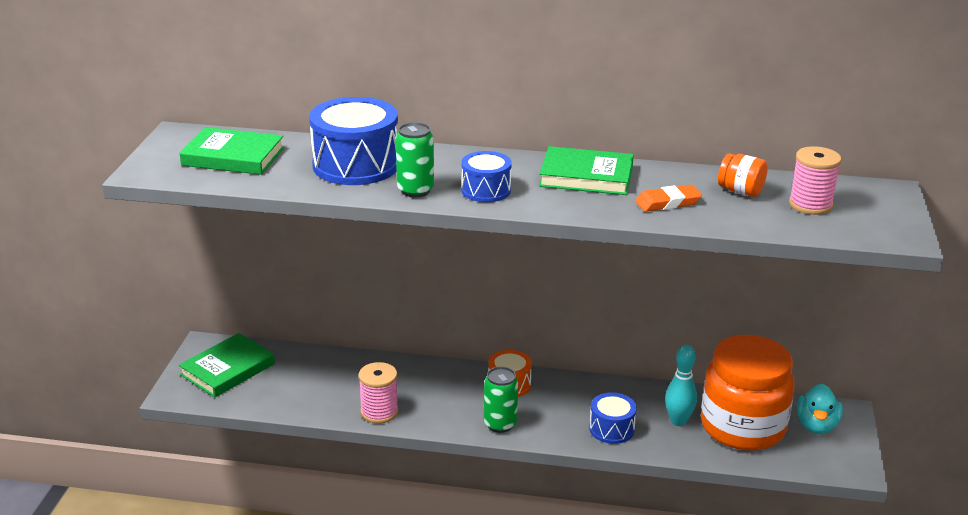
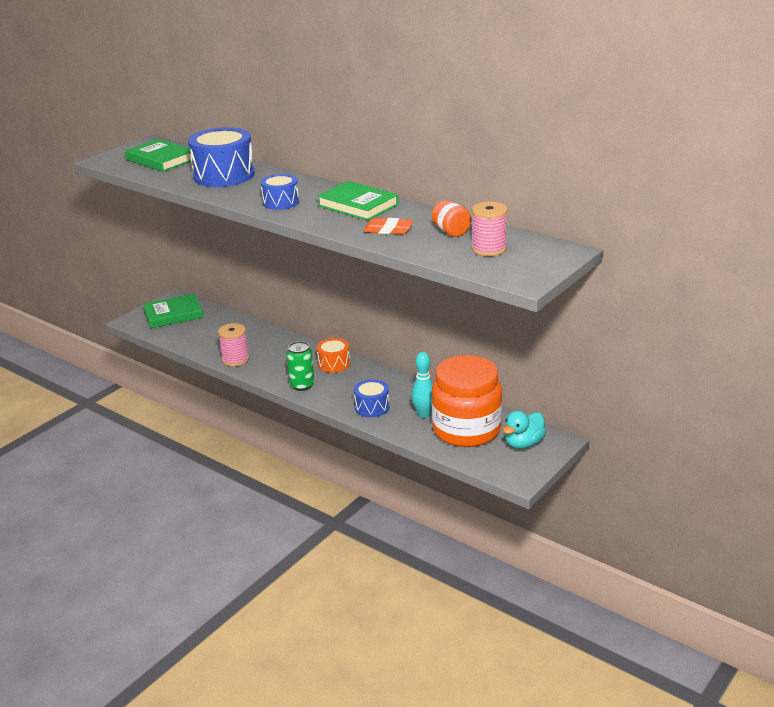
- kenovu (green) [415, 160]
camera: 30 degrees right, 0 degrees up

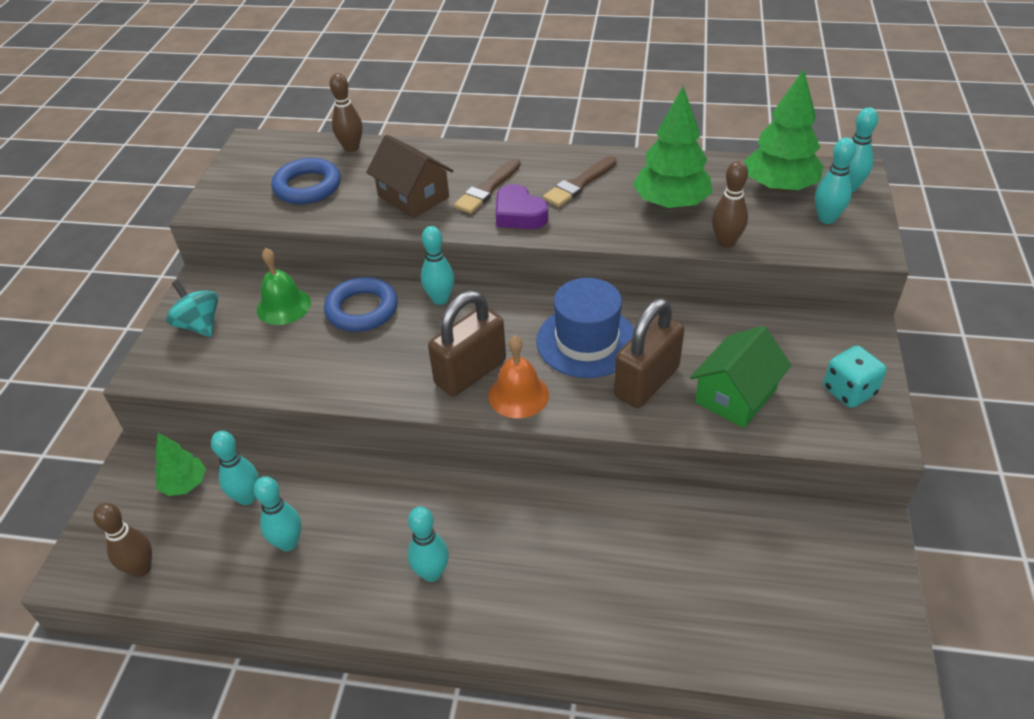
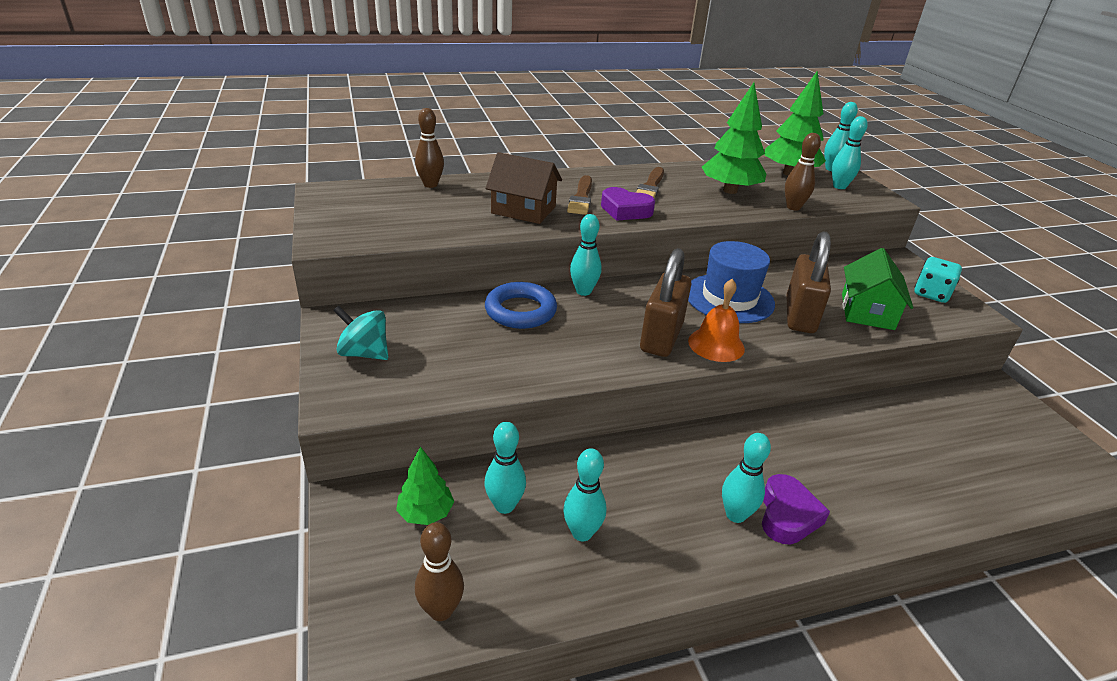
+ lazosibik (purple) [796, 509]
- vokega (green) [284, 286]
- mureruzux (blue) [306, 181]
camera: 30 degrees left, 10 degrees down

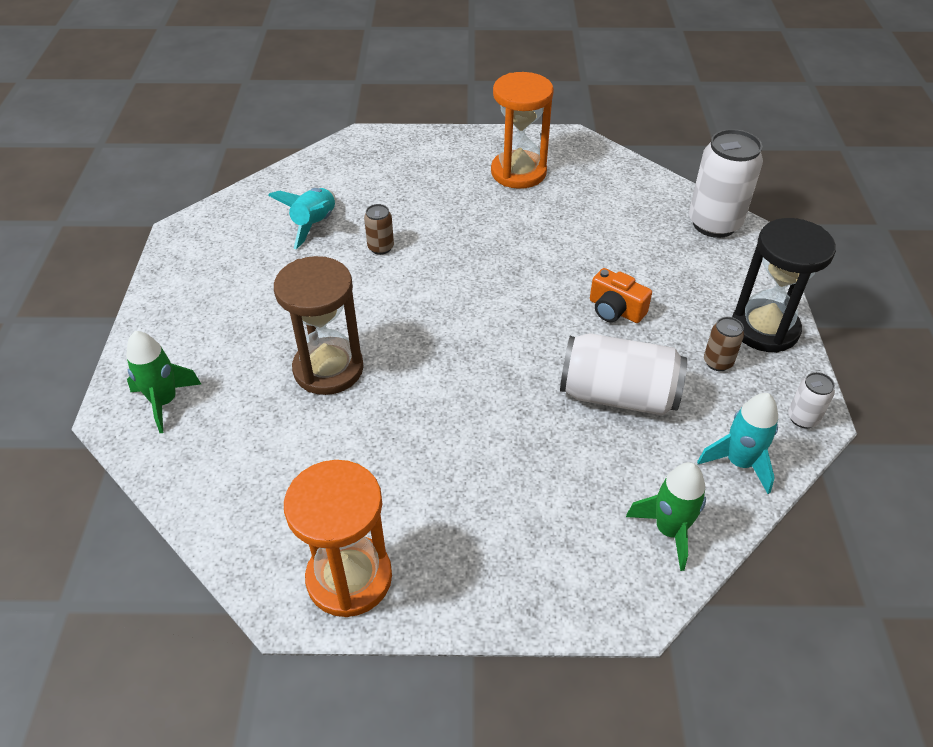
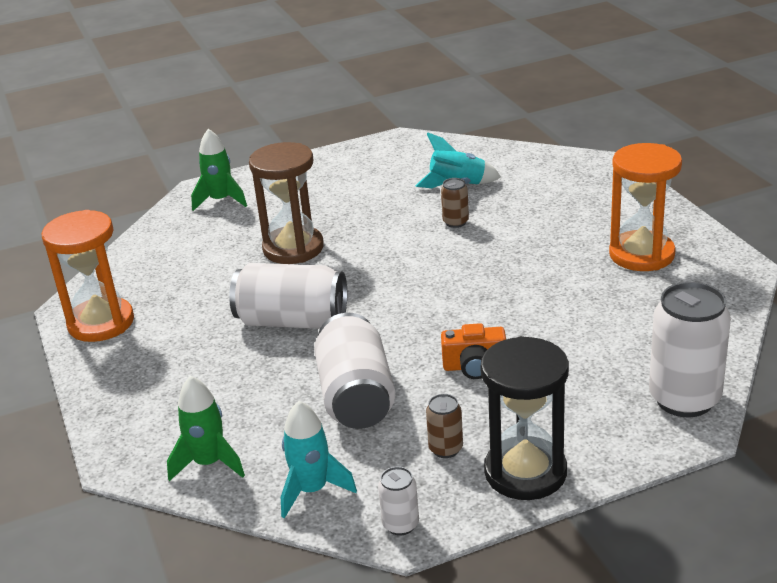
+ kenovu (white) [288, 296]
~ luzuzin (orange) [621, 295] = [473, 351] 105 degrees counterclockwise
camera: 70 degrees right, 15 degrees down

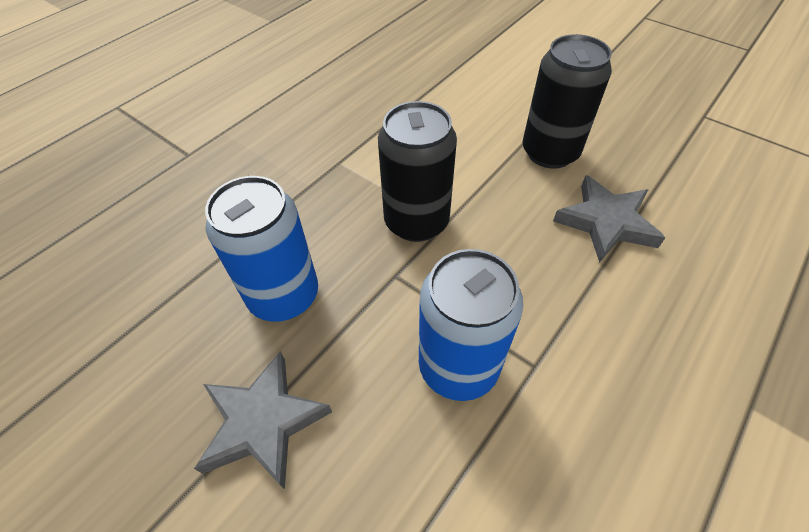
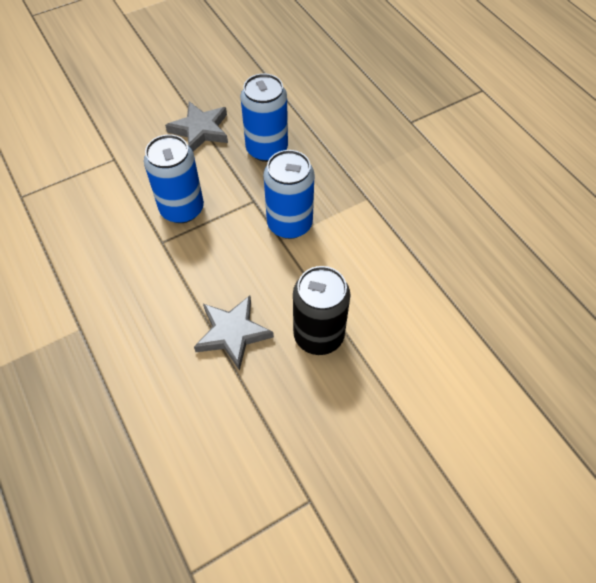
~ kenovu (black) [417, 171] to kenovu (blue) [289, 194]
camera: 110 degrees right, 5 degrees up

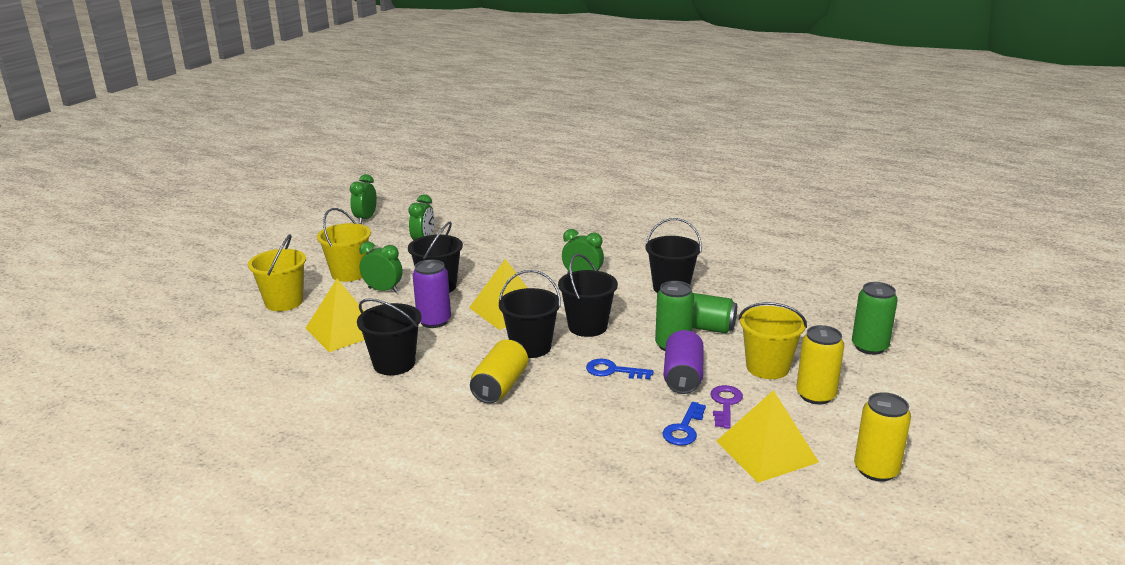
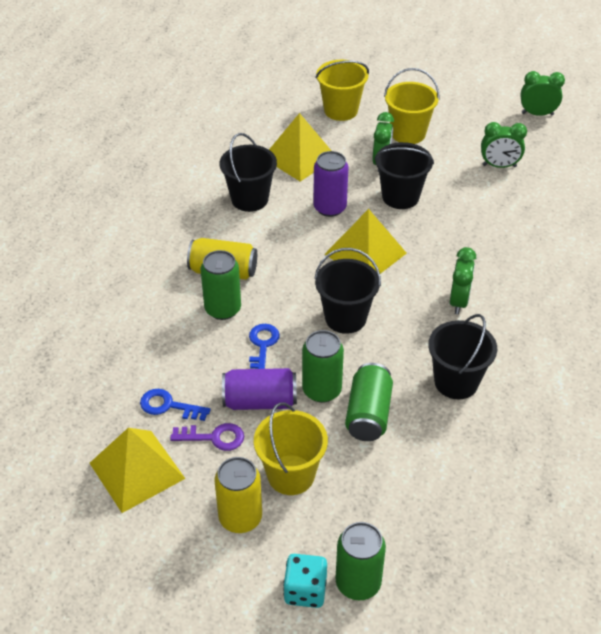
+ kenovu (green) [221, 285]
+ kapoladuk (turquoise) [305, 581]
- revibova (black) [530, 314]
- kenovu (yellow) [882, 437]
camera: 80 degrees right, 20 degrees up

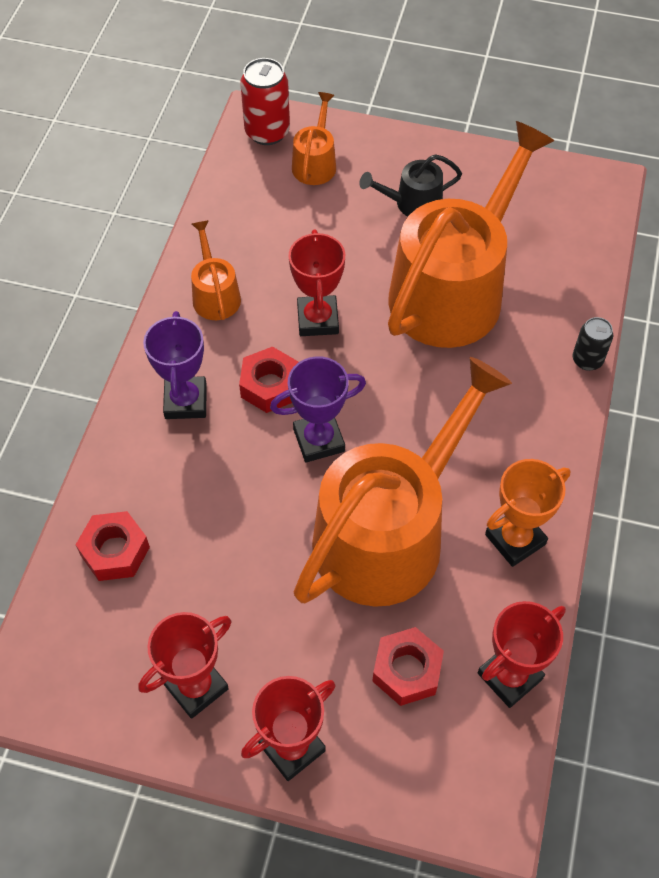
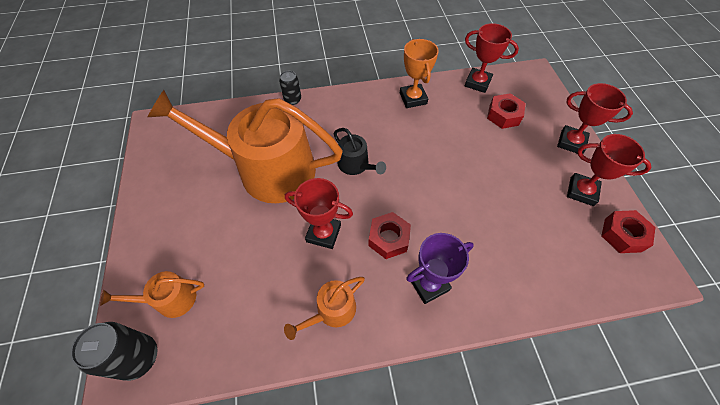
~ kenovu (red) [265, 101] to kenovu (black) [113, 351]
~ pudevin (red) [317, 283] = [319, 213] 45 degrees clockwise
~ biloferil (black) [410, 185] to [359, 151]
~ pudevin (orange) [527, 513] = [419, 73] 45 degrees clockwise
~ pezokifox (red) [113, 546] to [628, 231]
- pudevin (purple) [318, 409]
- biloferil (orange) [403, 482]
camera: 115 degrees left, 0 degrees up

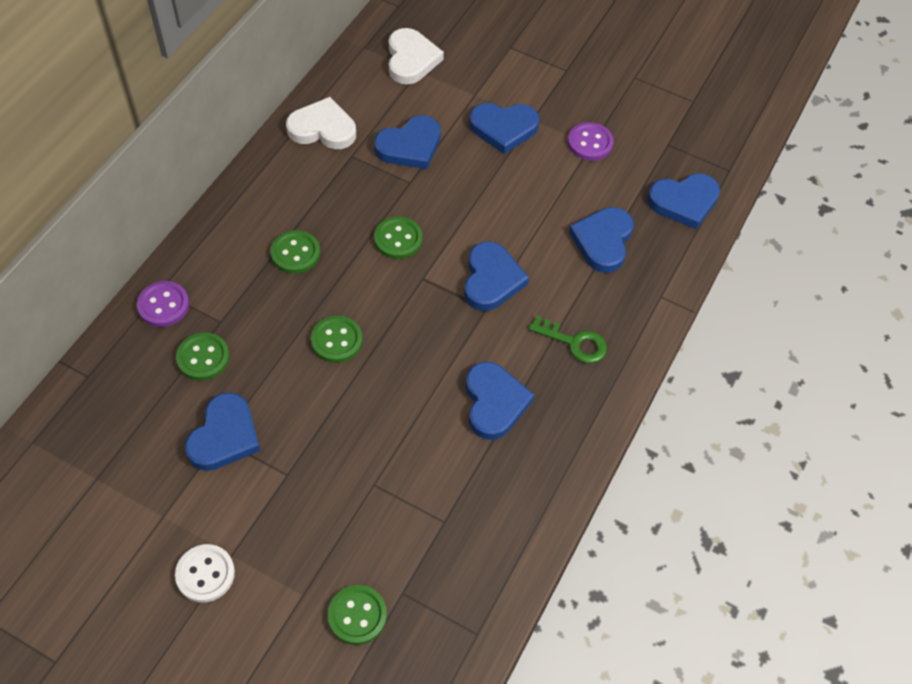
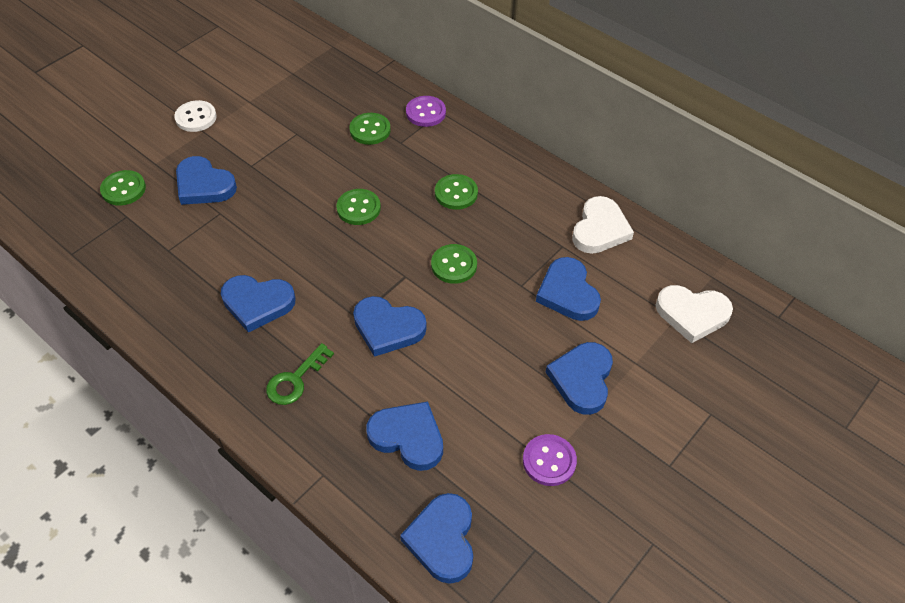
~ lazosibik (blue) [222, 431] to [206, 180]
camera: 105 degrees right, 5 degrees down

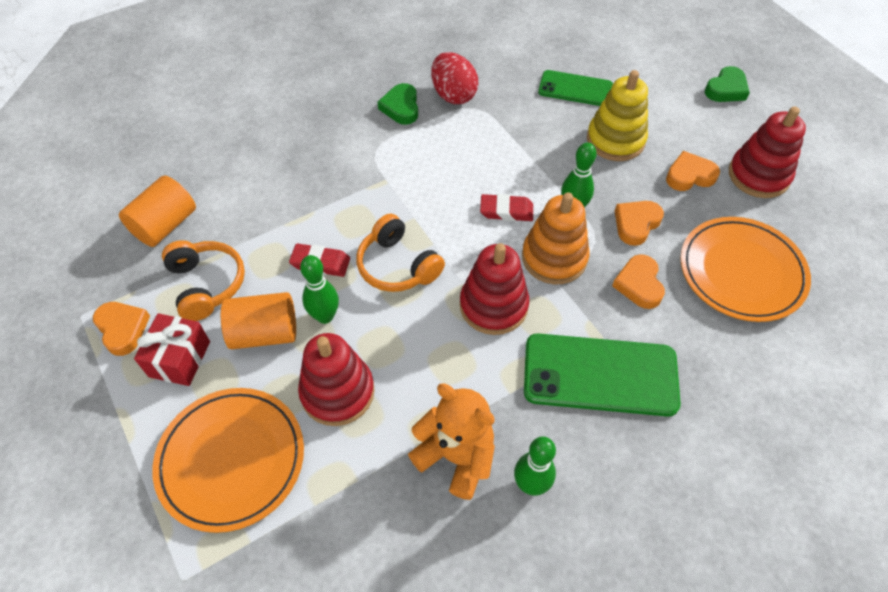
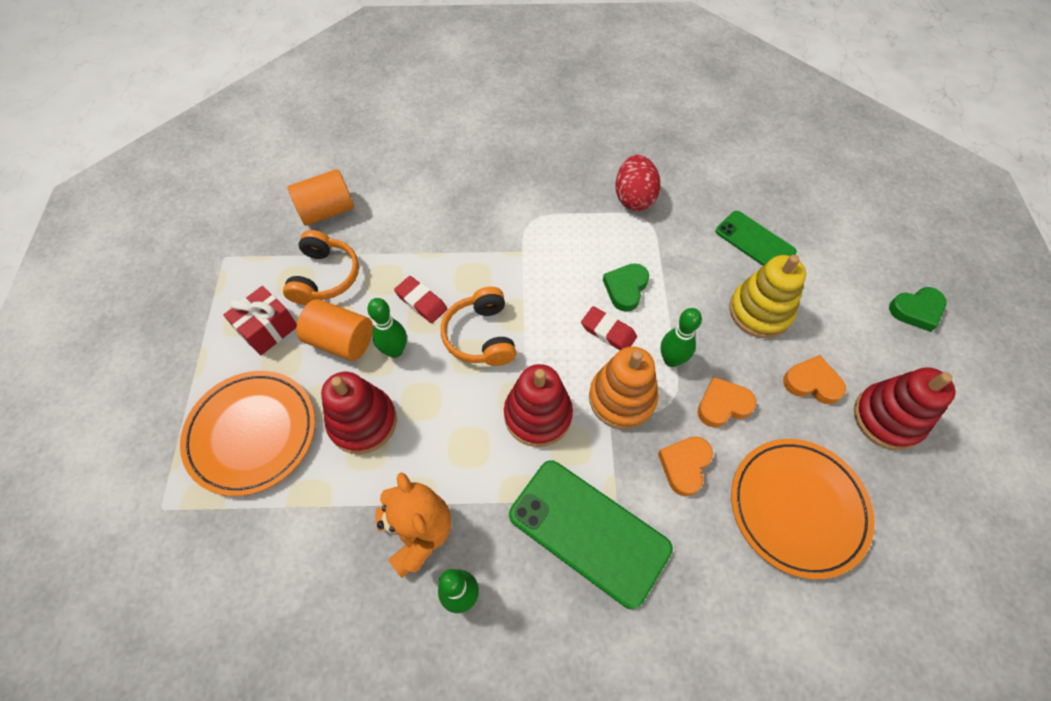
~ lazosibik (green) [398, 104] to [626, 287]
- lazosibik (orange) [121, 329]
camera: 30 degrees right, 5 degrees up

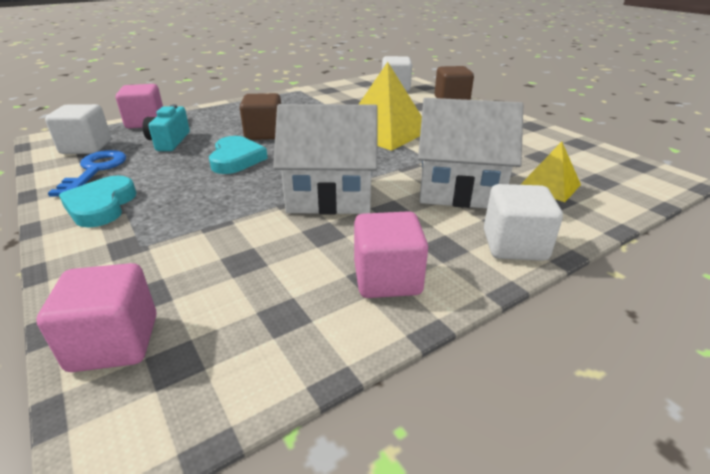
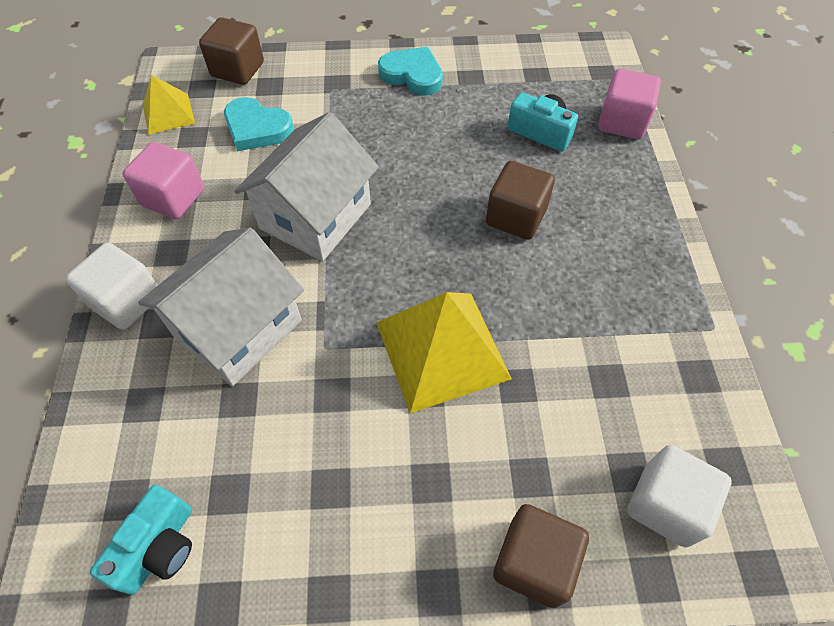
+ luzuzin (turquoise) [141, 540]
~ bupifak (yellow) [550, 172] to [169, 105]
~ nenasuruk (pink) [96, 317] to nenasuruk (brown) [231, 51]
~ lazosibik (turquoise) [238, 155] to [259, 124]
- nenasuruk (white) [78, 129]
- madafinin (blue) [87, 173]
camera: 120 degrees right, 25 degrees up

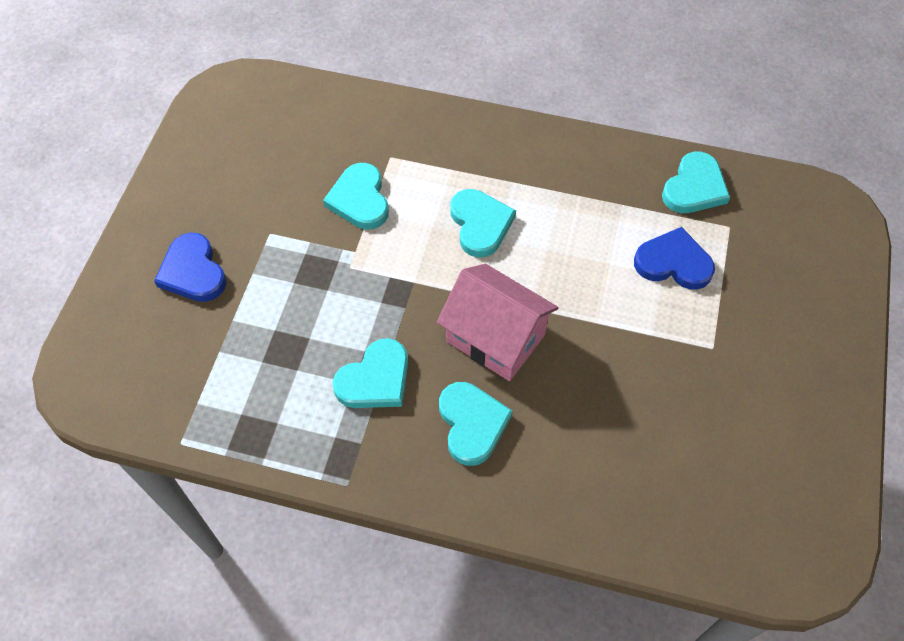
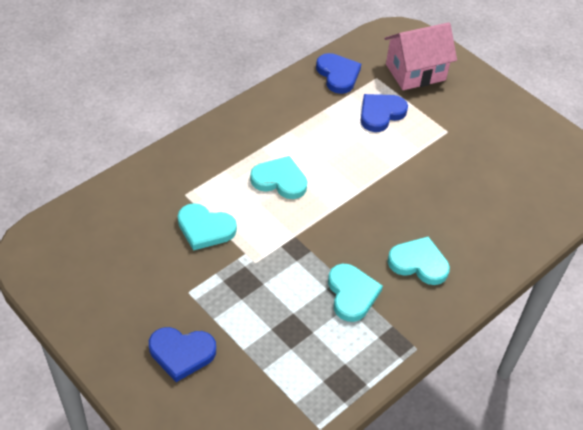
~ lazosibik (turquoise) [696, 182] to lazosibik (blue) [338, 73]
~ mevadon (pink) [498, 322] to [421, 56]
camera: 60 degrees left, 10 degrees down

